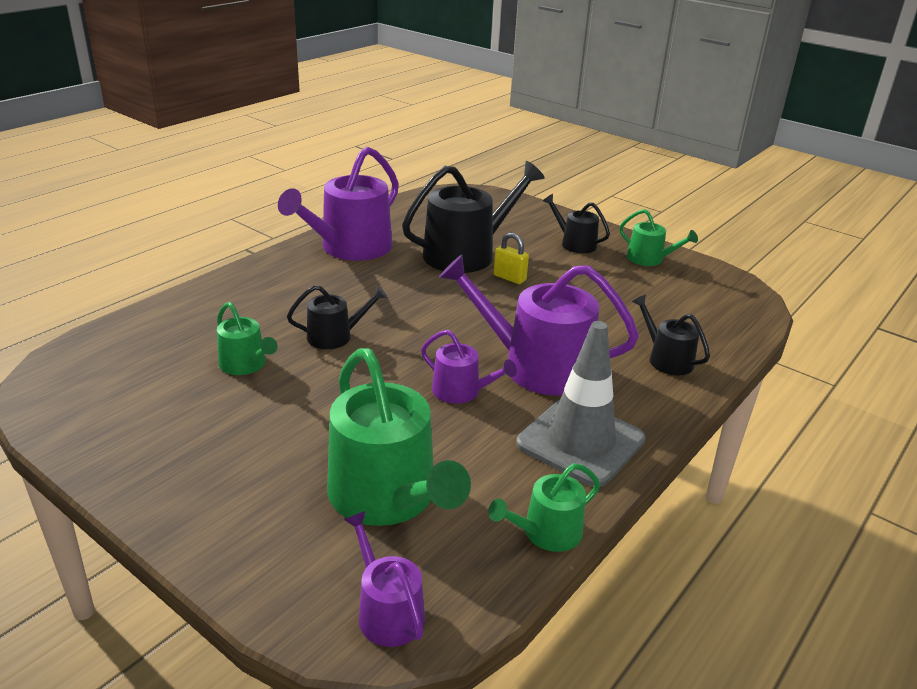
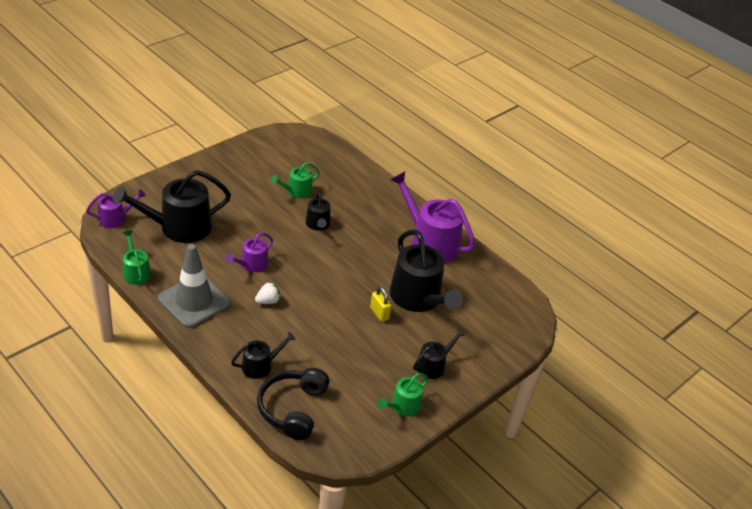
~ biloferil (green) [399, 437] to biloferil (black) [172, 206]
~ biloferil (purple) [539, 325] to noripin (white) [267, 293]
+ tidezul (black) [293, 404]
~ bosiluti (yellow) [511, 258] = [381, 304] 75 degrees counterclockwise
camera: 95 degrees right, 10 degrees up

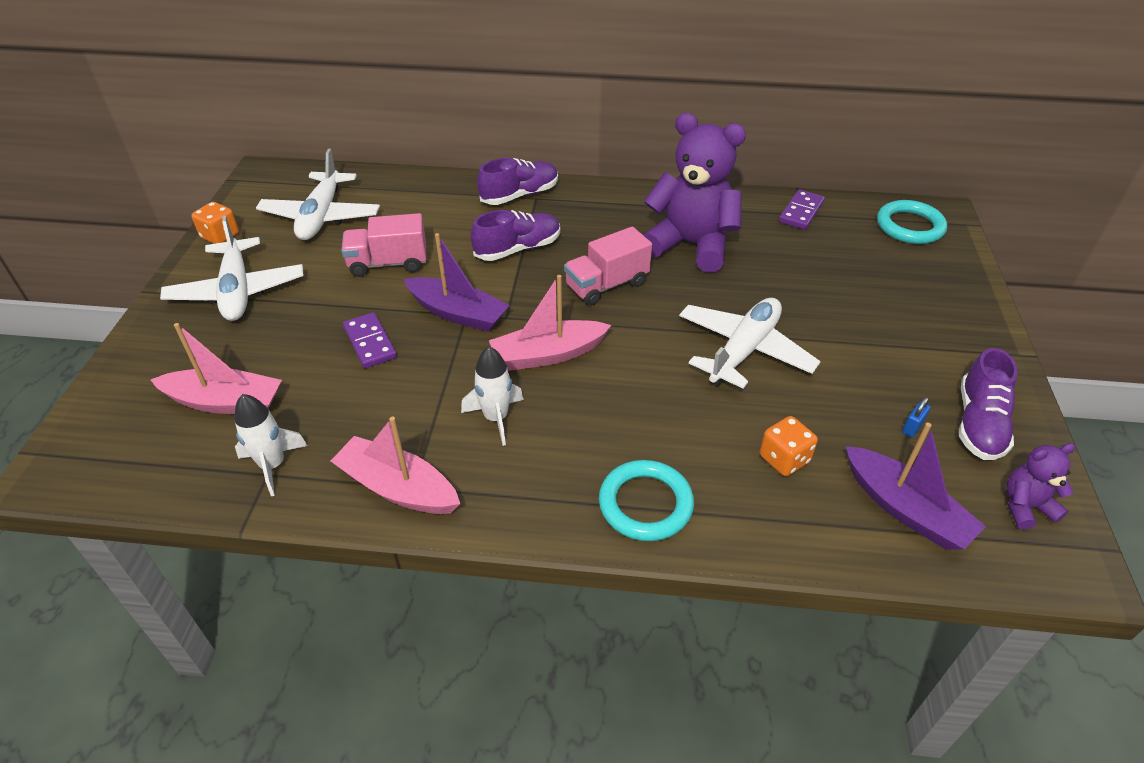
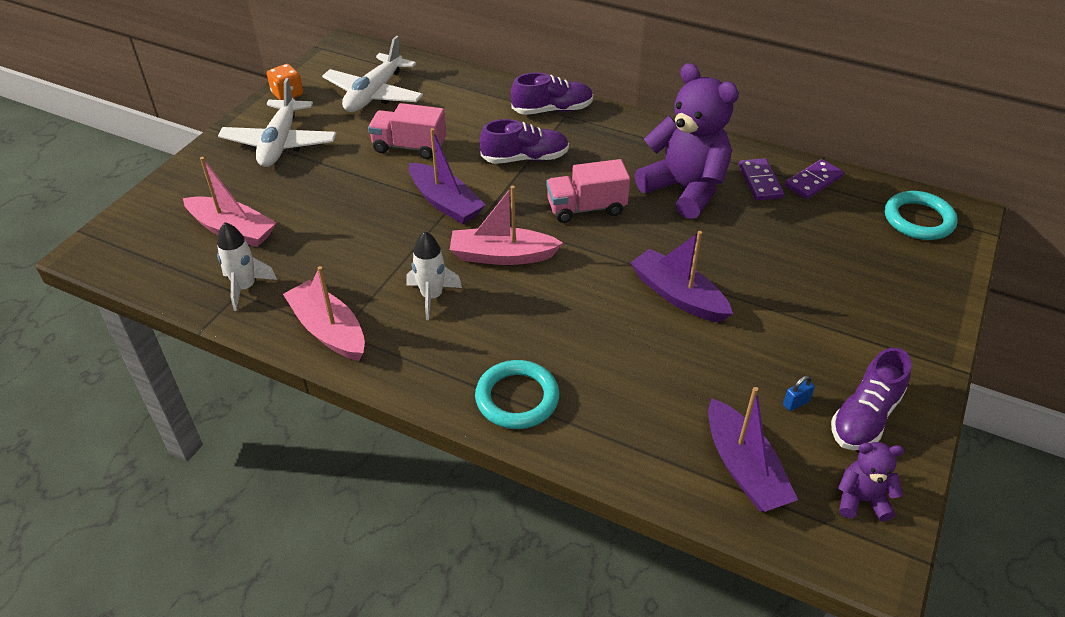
~ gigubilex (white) [750, 343] to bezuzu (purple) [681, 276]
~ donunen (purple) [370, 340] to [761, 179]
- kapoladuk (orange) [789, 446]
camera: 20 degrees right, 0 degrees up

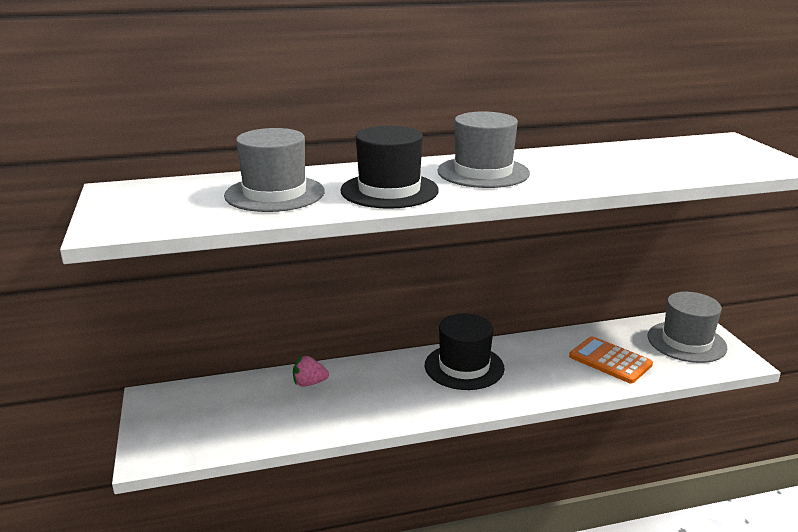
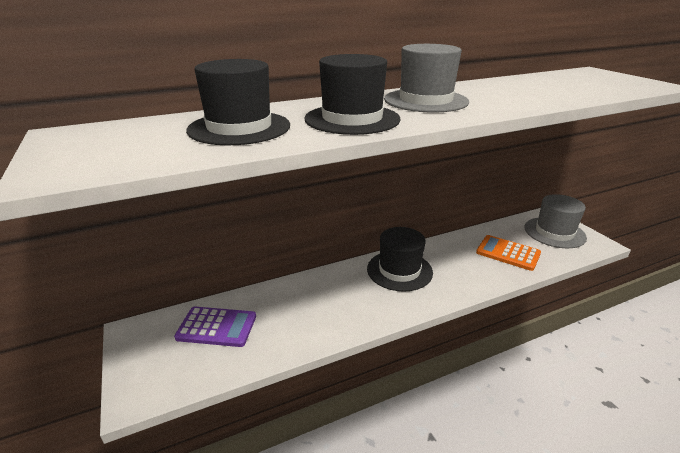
+ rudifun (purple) [215, 327]
~ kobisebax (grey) [274, 170] to kobisebax (black) [238, 102]
- noripin (pink) [311, 371]
camera: 10 degrees left, 5 degrees up

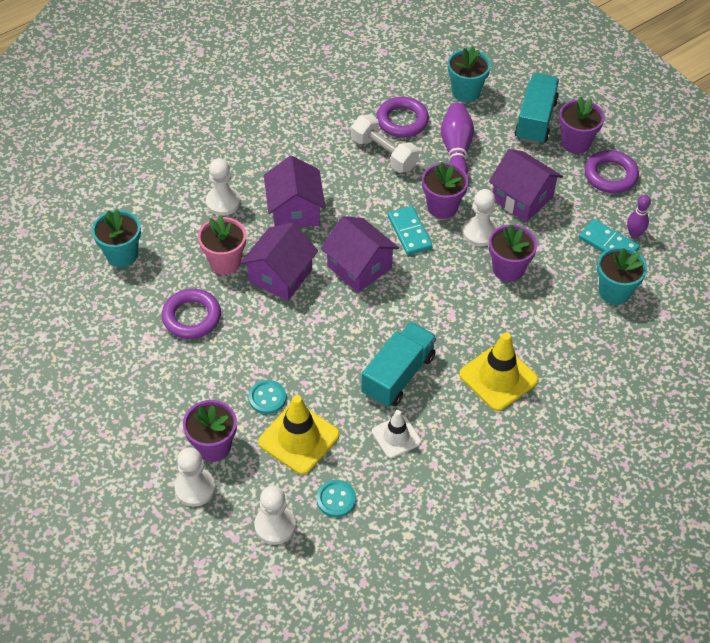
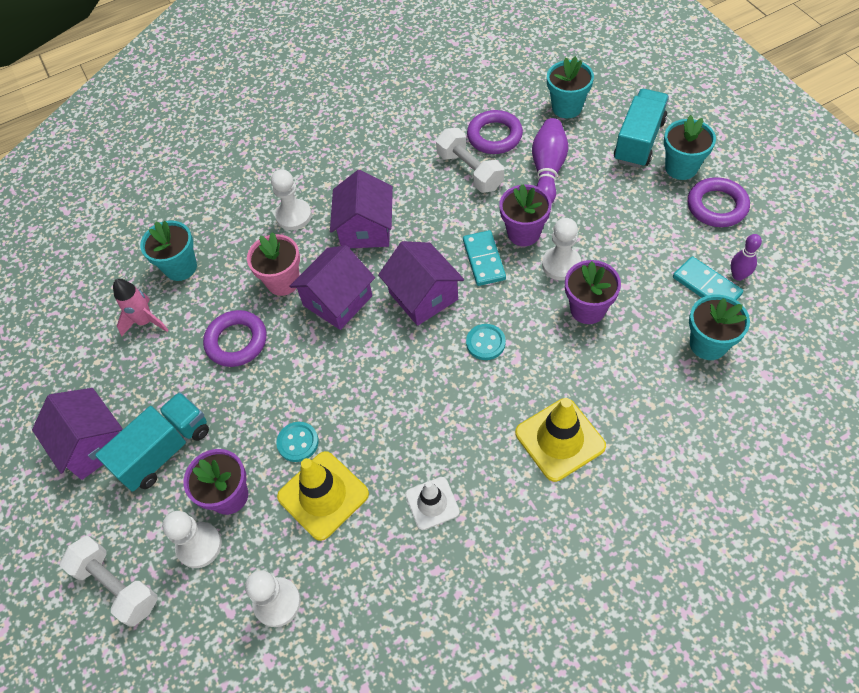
~ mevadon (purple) [526, 185] to [77, 434]
+ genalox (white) [109, 581]
~ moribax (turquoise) [399, 365] to [152, 442]
+ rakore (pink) [141, 307]
~ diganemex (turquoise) [336, 498] to [486, 342]
~ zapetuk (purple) [582, 125] to zapetuk (turquoise) [690, 147]
camera: 15 degrees right, 5 degrees up

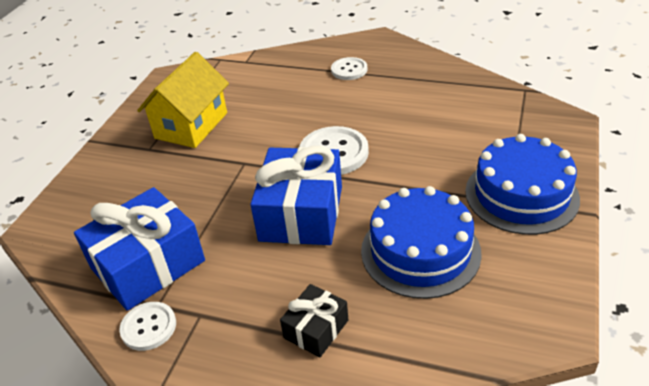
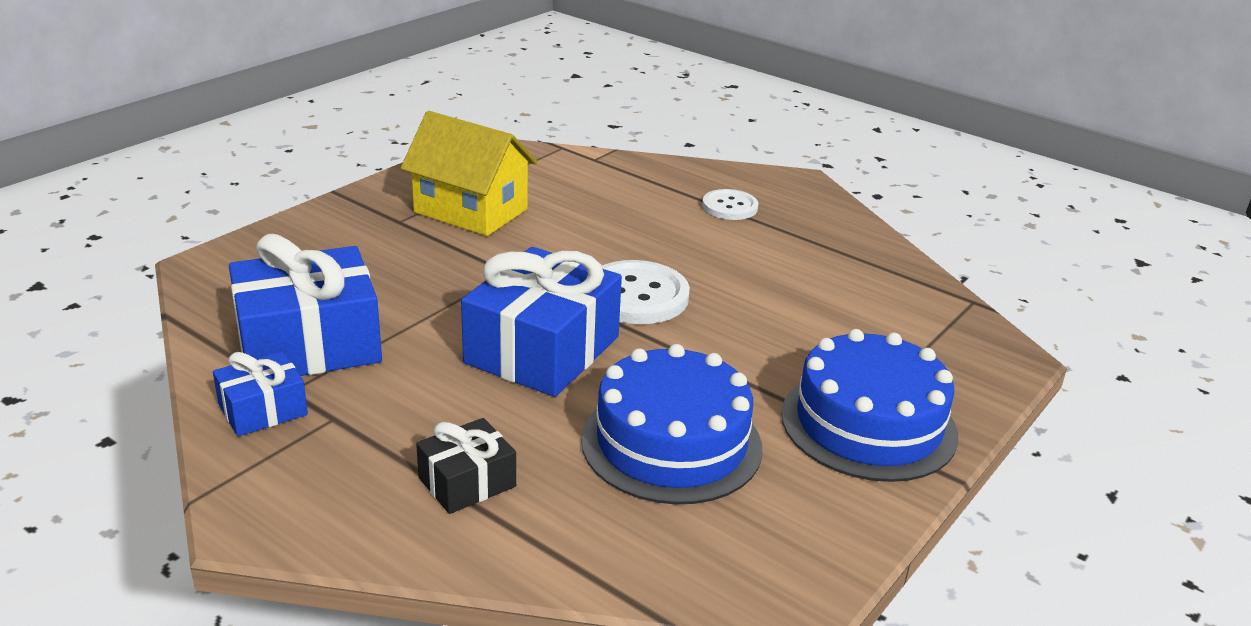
~ diganemex (white) [147, 326] to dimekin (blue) [260, 394]
~ mevadon (yellow) [183, 100] = [468, 173] 75 degrees clockwise
camera: 15 degrees right, 10 degrees down

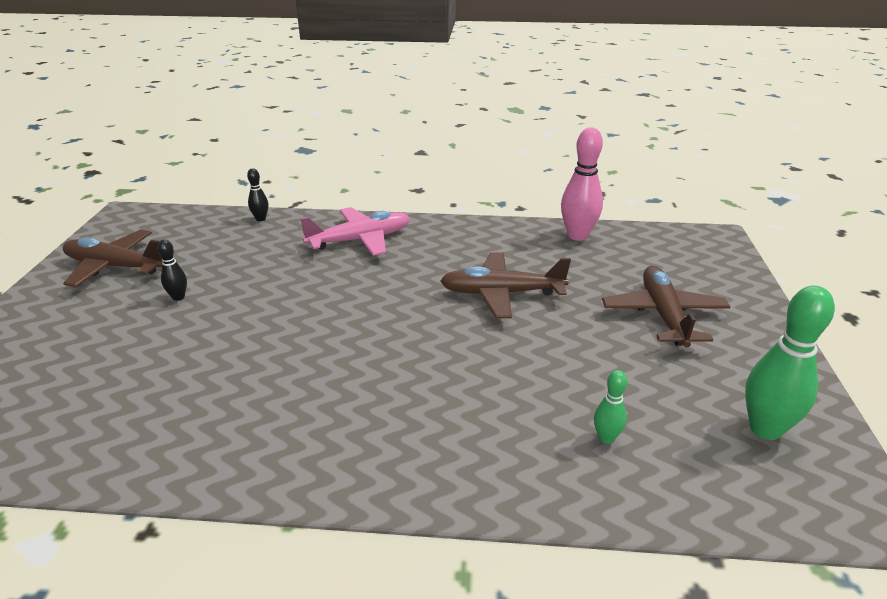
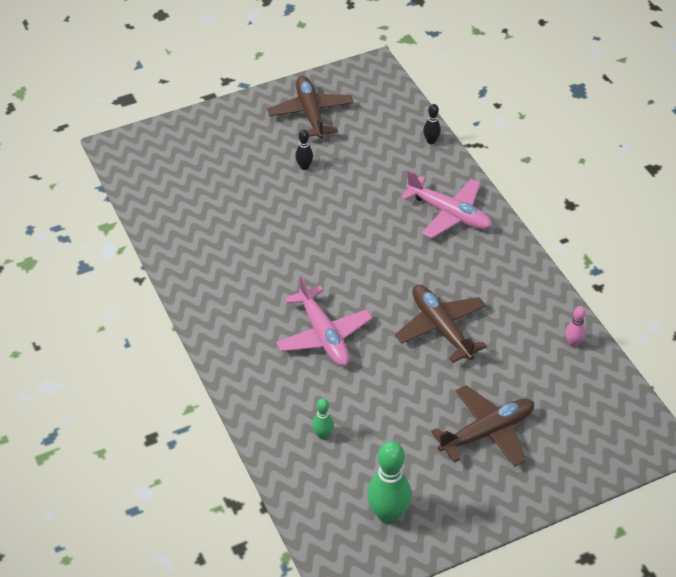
+ gigubilex (pink) [324, 320]
~ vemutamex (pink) [582, 184] = [575, 326] x0.51
camera: 60 degrees right, 15 degrees up

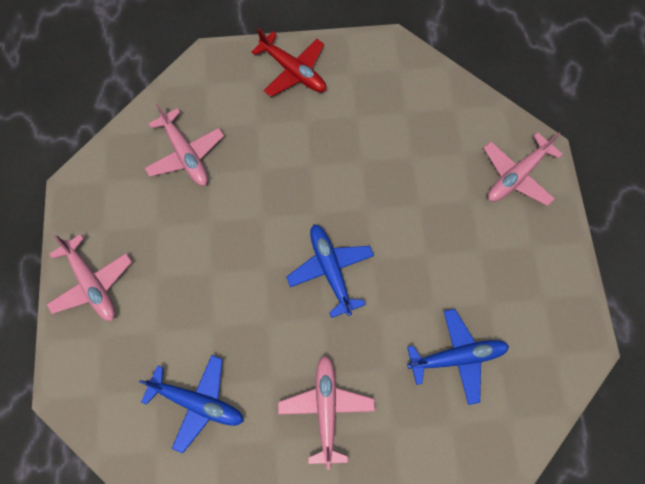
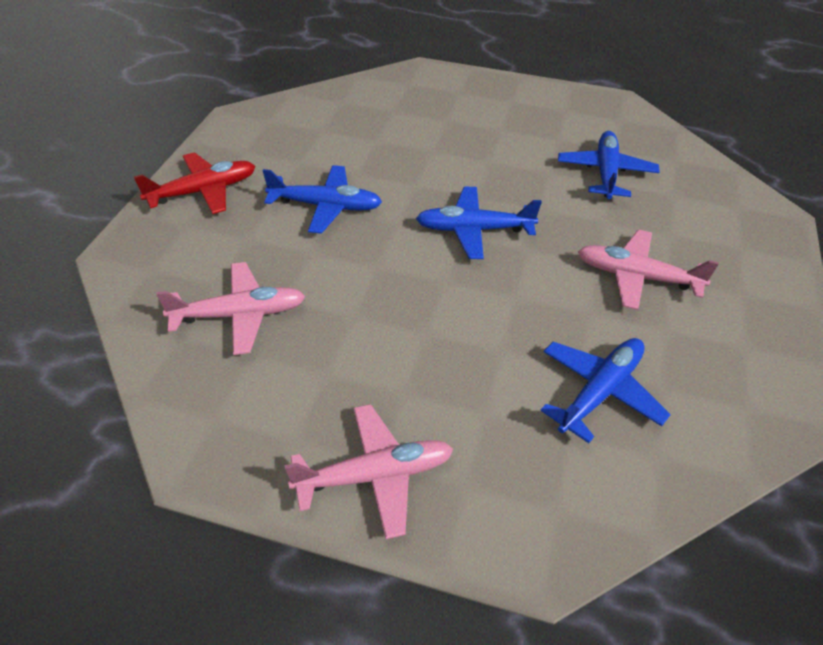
+ gigubilex (blue) [322, 199]
- gigubilex (pink) [523, 169]
camera: 70 degrees left, 25 degrees down

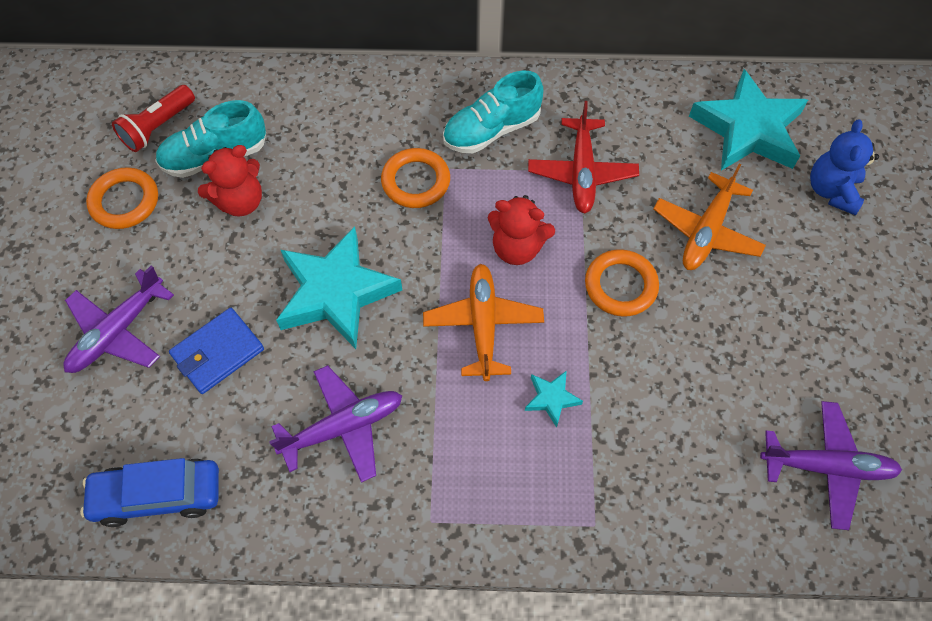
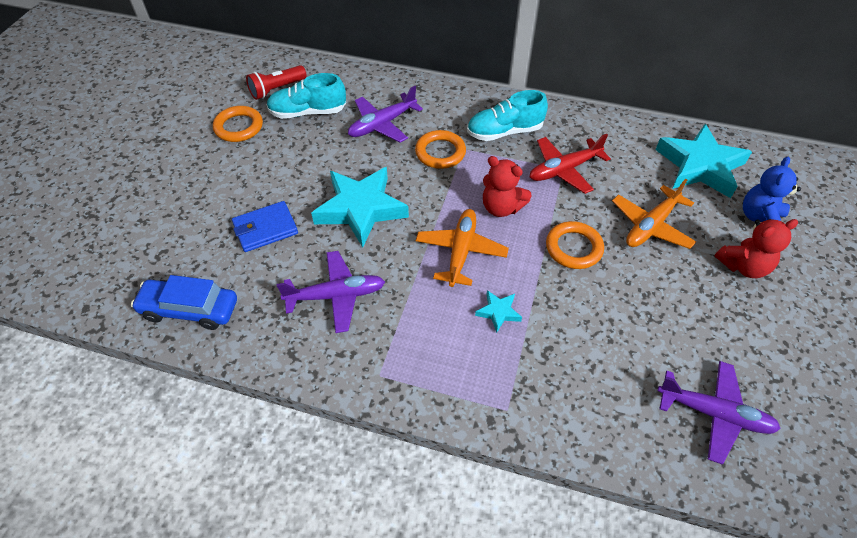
~ gigubilex (purple) [118, 319] to [385, 114]
~ gigubilex (red) [583, 157] = [570, 164] 45 degrees clockwise
~ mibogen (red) [230, 181] to [756, 248]
camera: 15 degrees right, 10 degrees down

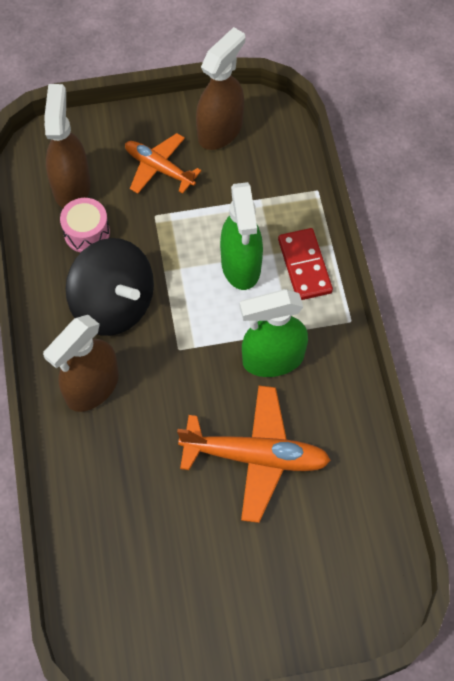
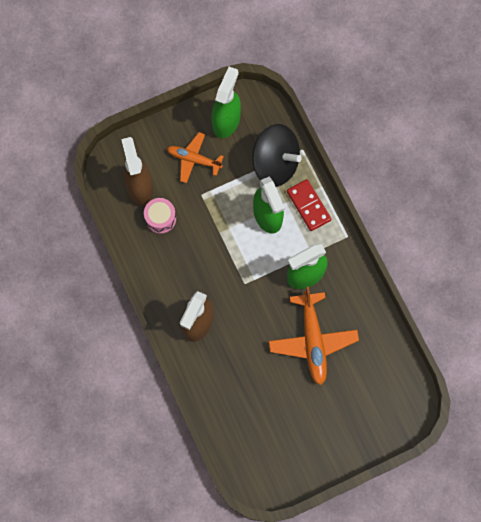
~ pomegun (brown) [220, 88] to pomegun (green) [226, 102]
~ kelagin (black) [110, 287] to [277, 155]
~ gigubilex (orange) [254, 454] = [314, 336] 90 degrees clockwise
camera: 15 degrees left, 10 degrees up

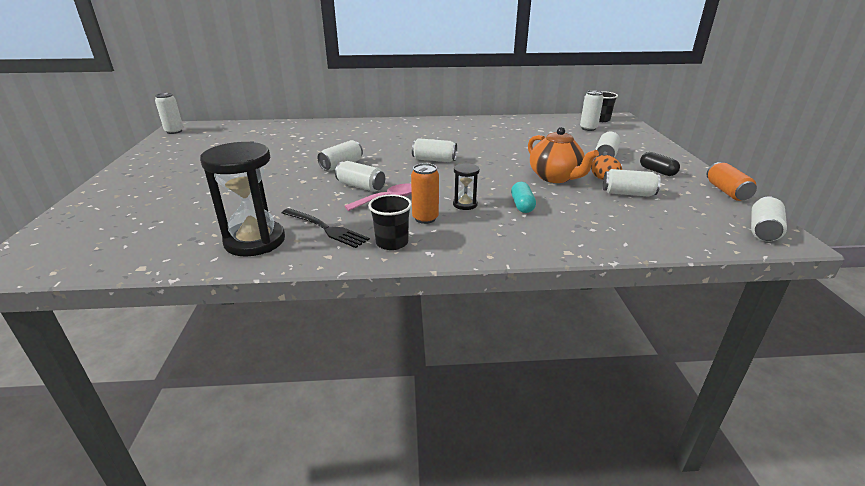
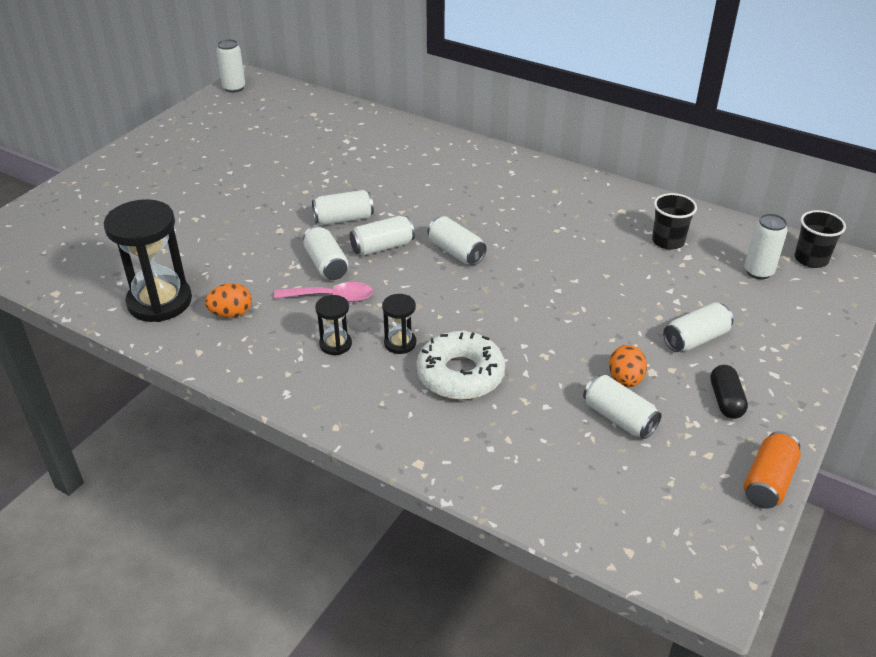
~ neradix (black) [326, 228] to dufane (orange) [228, 300]
~ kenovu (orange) [425, 193] to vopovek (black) [333, 325]
~ kenovu (white) [769, 219] to [382, 236]
~ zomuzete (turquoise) [523, 197] to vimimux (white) [460, 365]
~ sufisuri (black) [390, 222] to [674, 221]
- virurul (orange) [563, 155]
camera: 35 degrees right, 10 degrees up

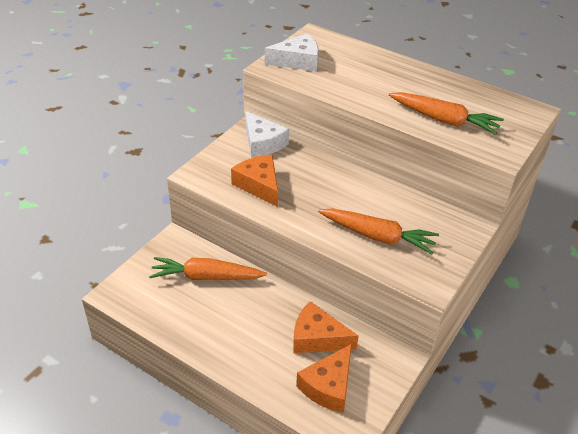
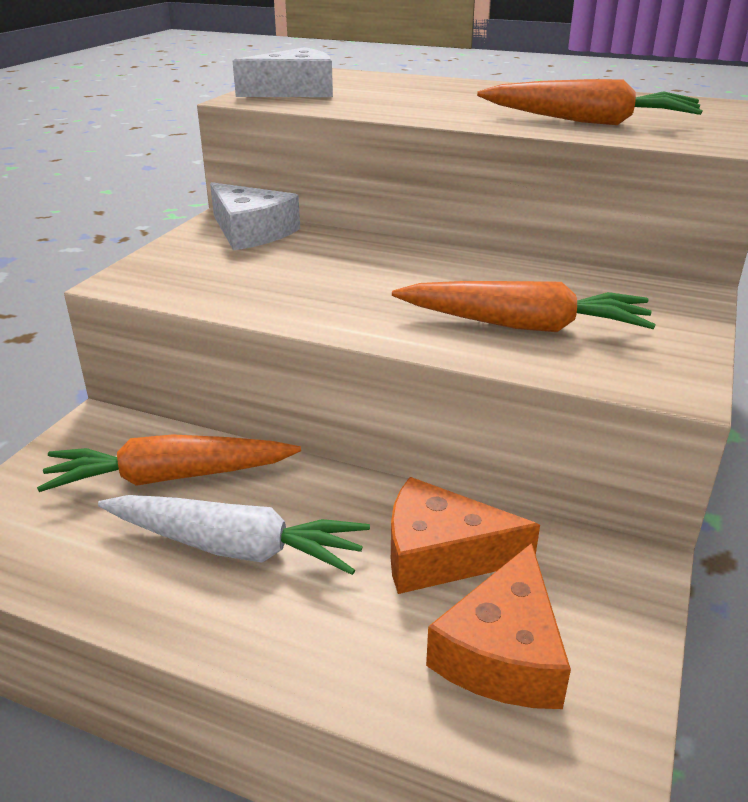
+ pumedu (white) [234, 535]
- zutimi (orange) [254, 181]
camera: 10 degrees left, 10 degrees down

